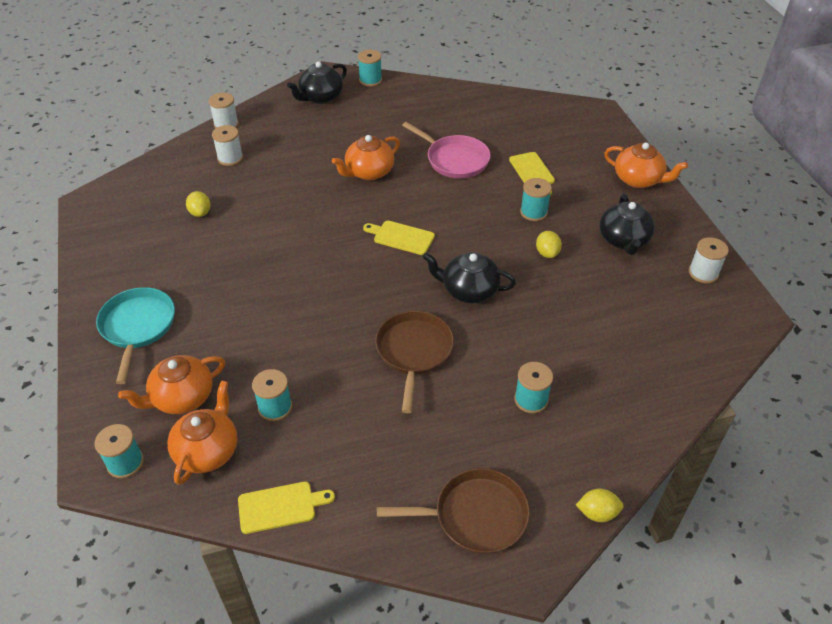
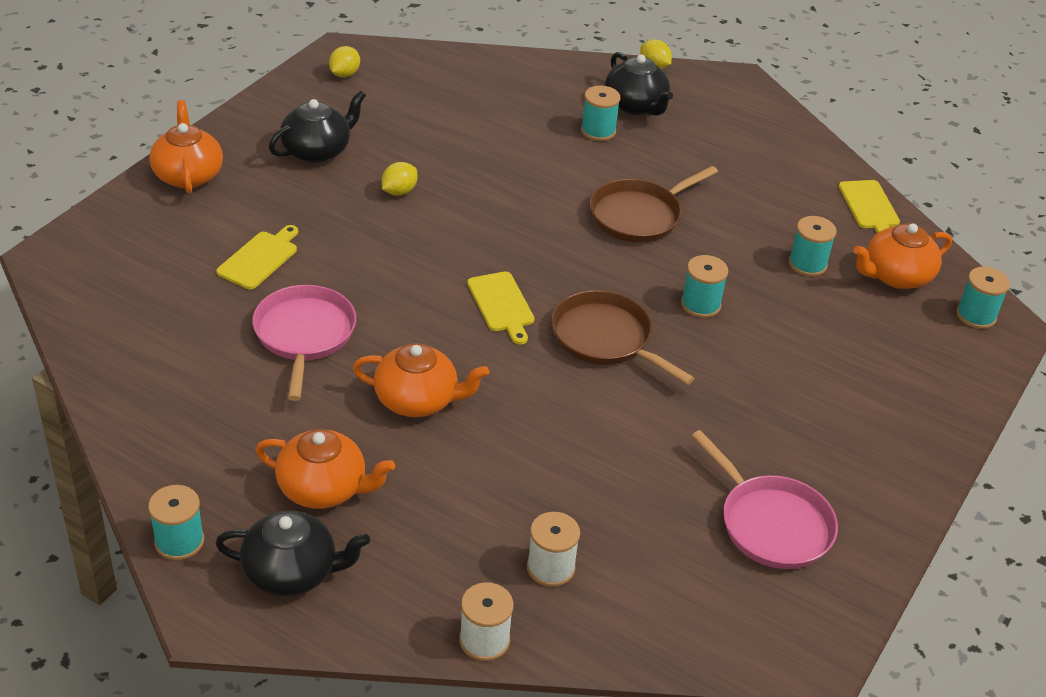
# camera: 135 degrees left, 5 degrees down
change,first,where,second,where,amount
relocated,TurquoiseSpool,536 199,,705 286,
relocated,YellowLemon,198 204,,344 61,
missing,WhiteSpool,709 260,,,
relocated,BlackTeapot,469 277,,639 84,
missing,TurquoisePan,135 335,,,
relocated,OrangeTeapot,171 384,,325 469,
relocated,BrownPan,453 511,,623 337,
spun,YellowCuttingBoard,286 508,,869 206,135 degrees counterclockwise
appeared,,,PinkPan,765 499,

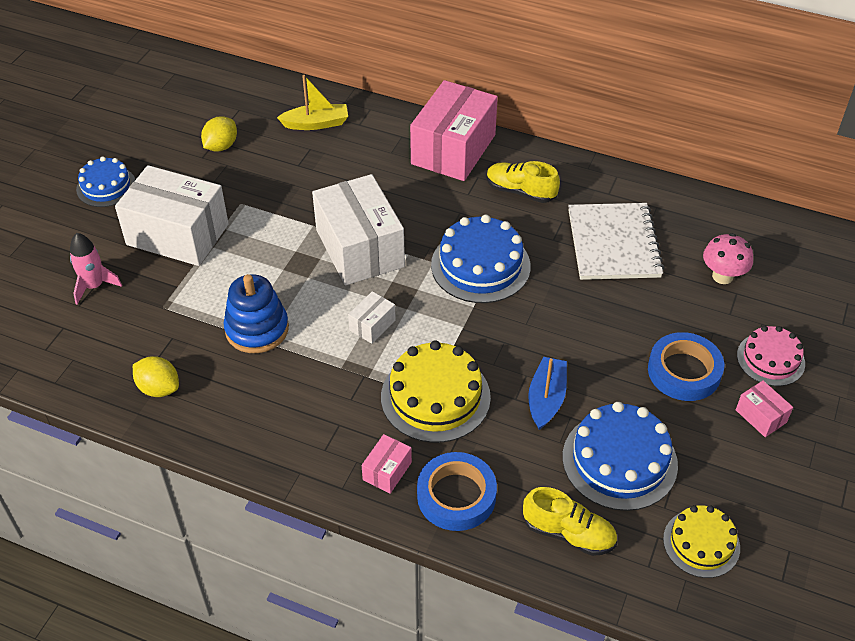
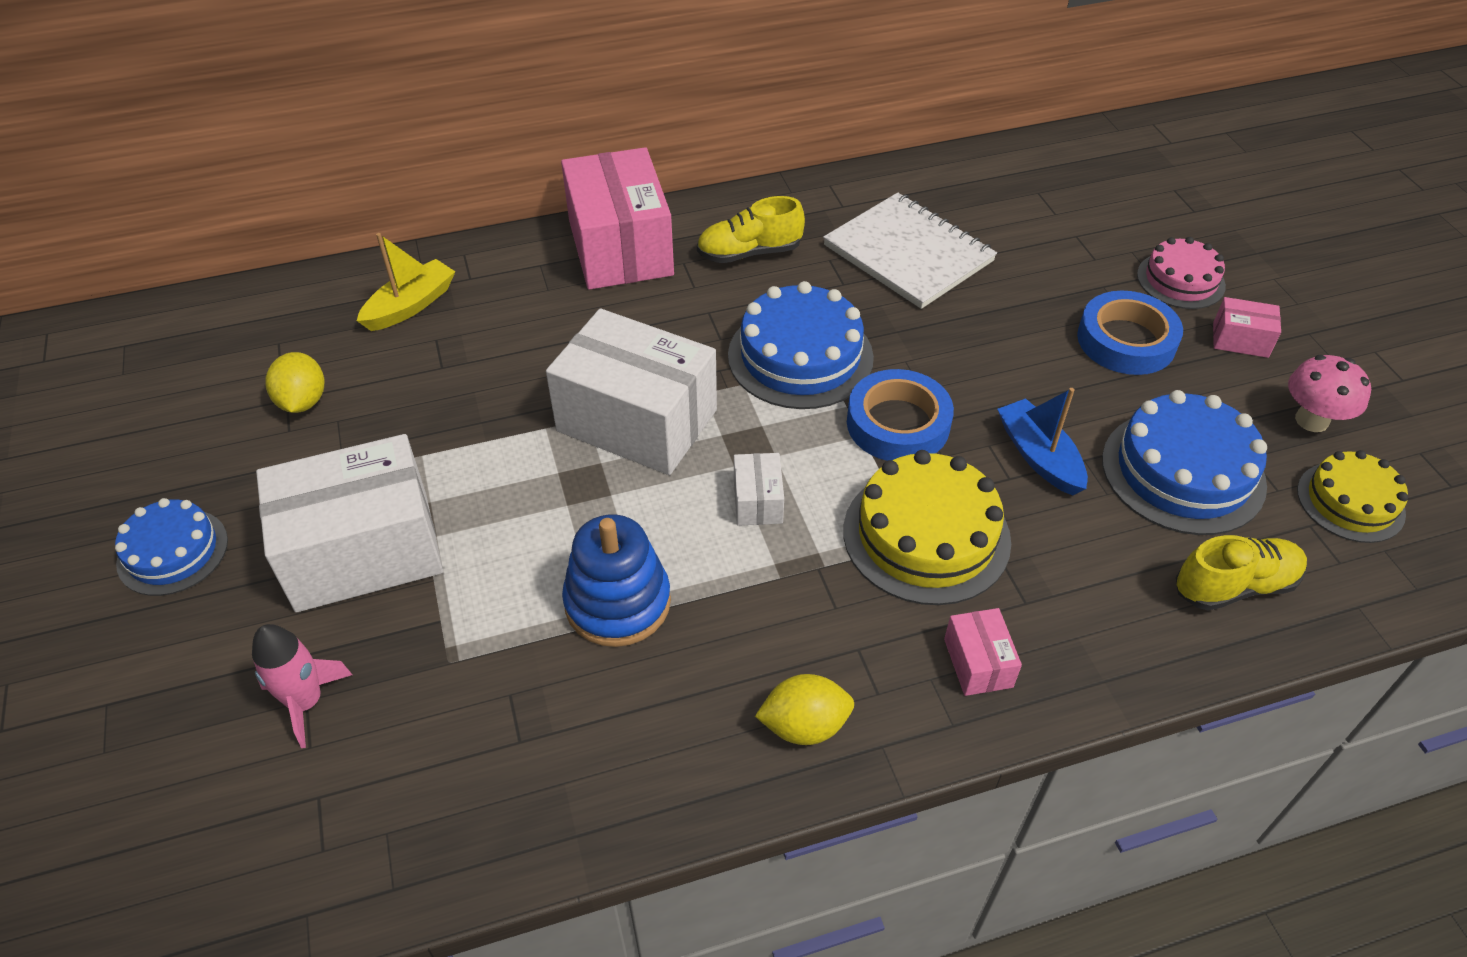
# camera: 40 degrees left, 0 degrees up
change,first,where,second,where,amount
relocated,PinkMushroom,728 258,,1329 393,
relocated,YellowLemon,156 376,,804 709,
relocated,BlueTape,457 491,,900 415,

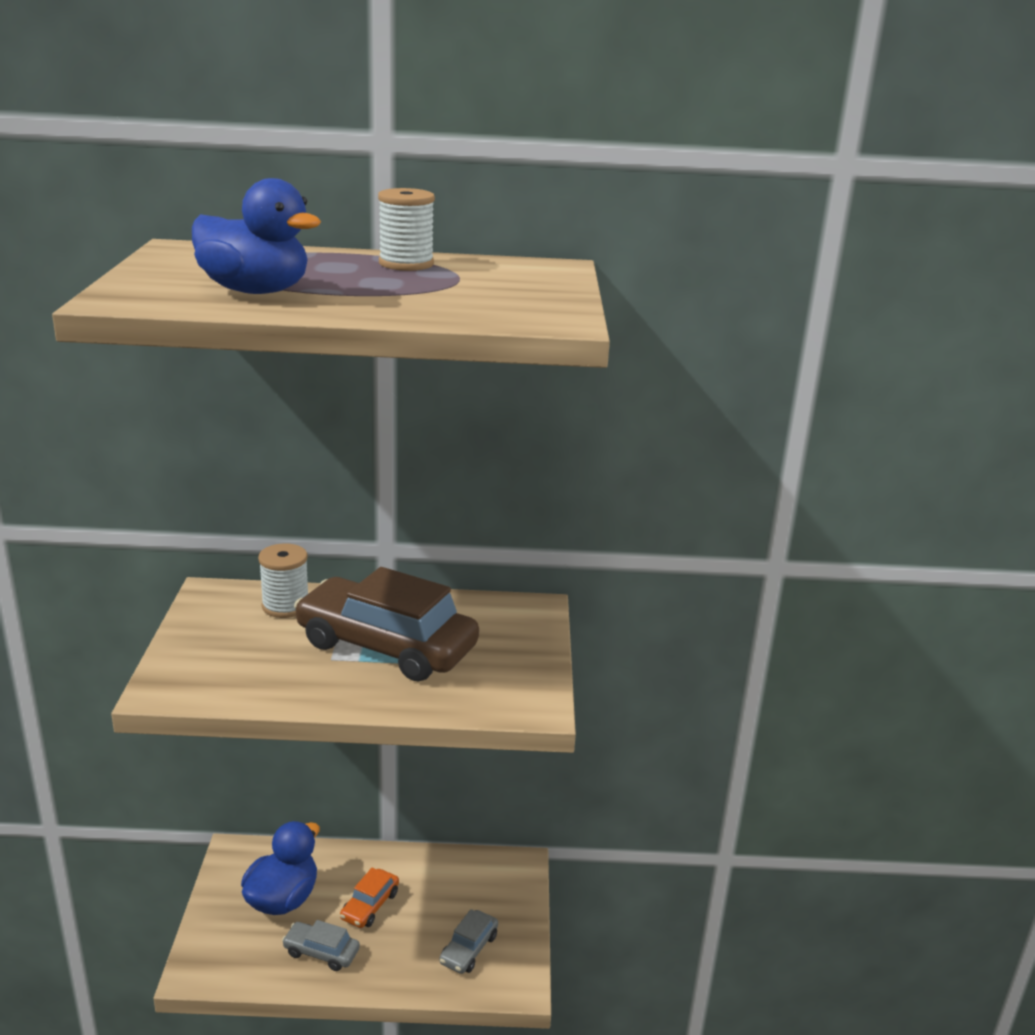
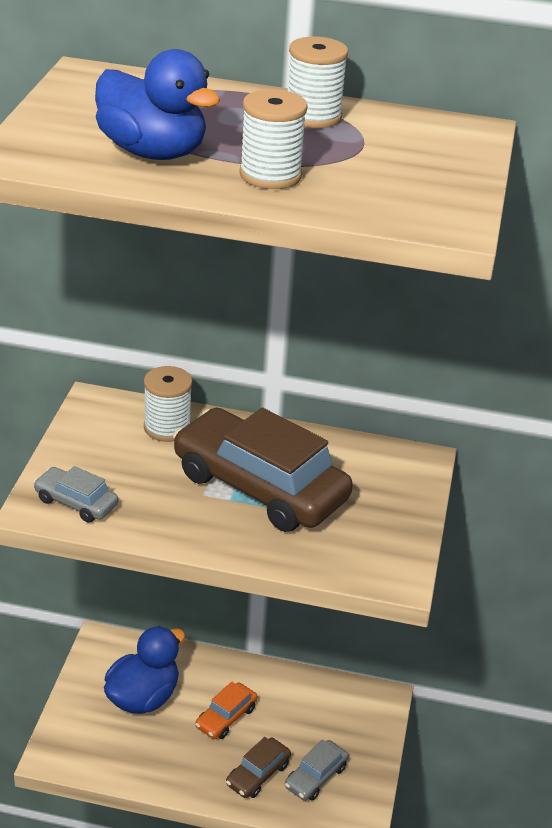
# camera: 10 degrees right, 10 degrees up
change,first,where,second,where,amount
relocated,GreyCar,321 945,,75 494,
appeared,,,WhiteSpool,273 139,
appeared,,,BrownCar,258 767,

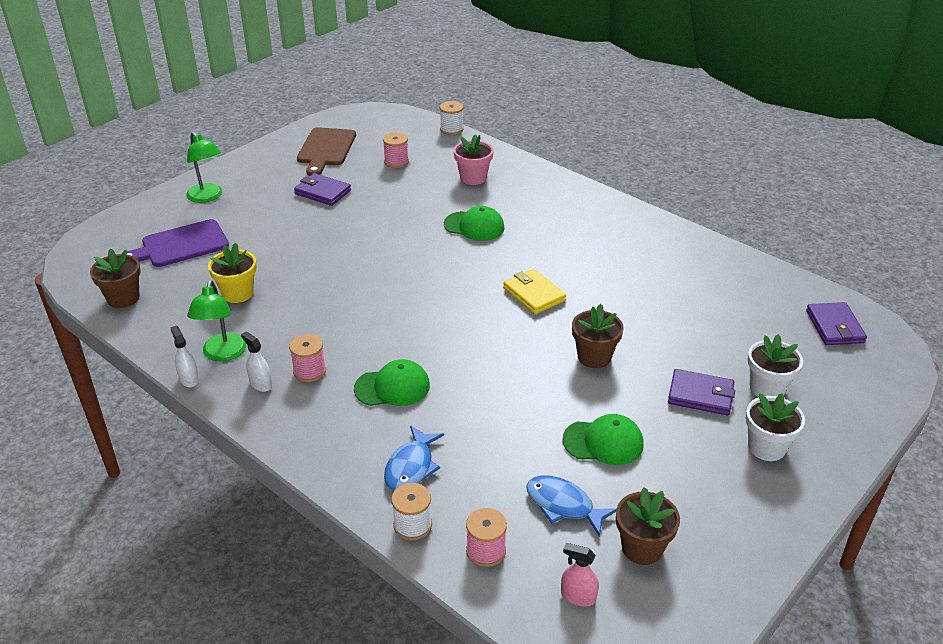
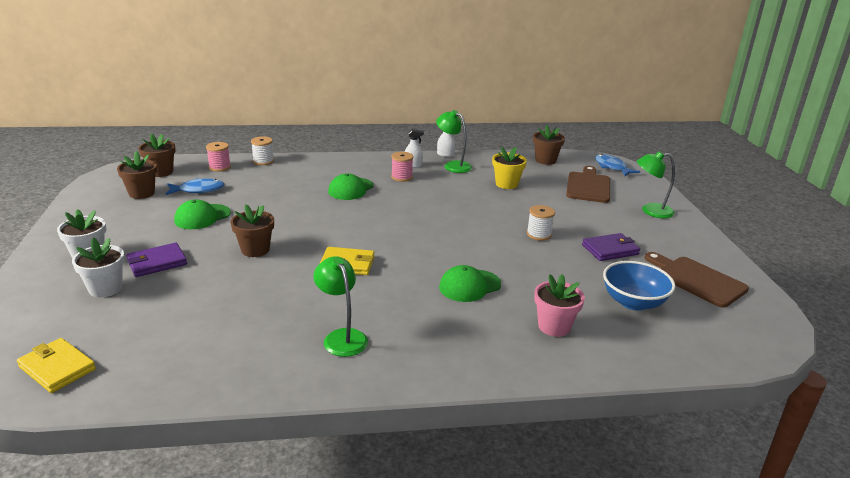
# camera: 130 degrees right, 10 degrees down
change,first,where,second,where,amount
relocated,WhiteSpool,452 118,,541 223,
exchanged,PinkSpool,396 150,BlueBowl,639 286,
colour,PurpleCuttingBoard,178 243,BrownCuttingBoard,588 184,
colour,PurpleWallet,836 323,YellowWallet,56 365,
relocated,BlueFish,414 458,,617 165,
exchanged,PinkSprayBottle,580 574,BrownFlowerPot,157 155,
appeared,,,GreenLamp,341 306,

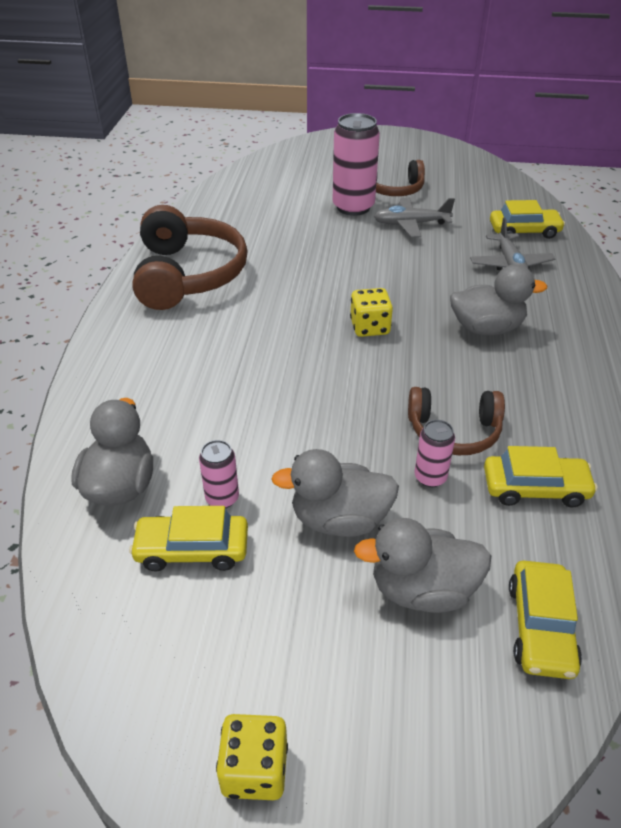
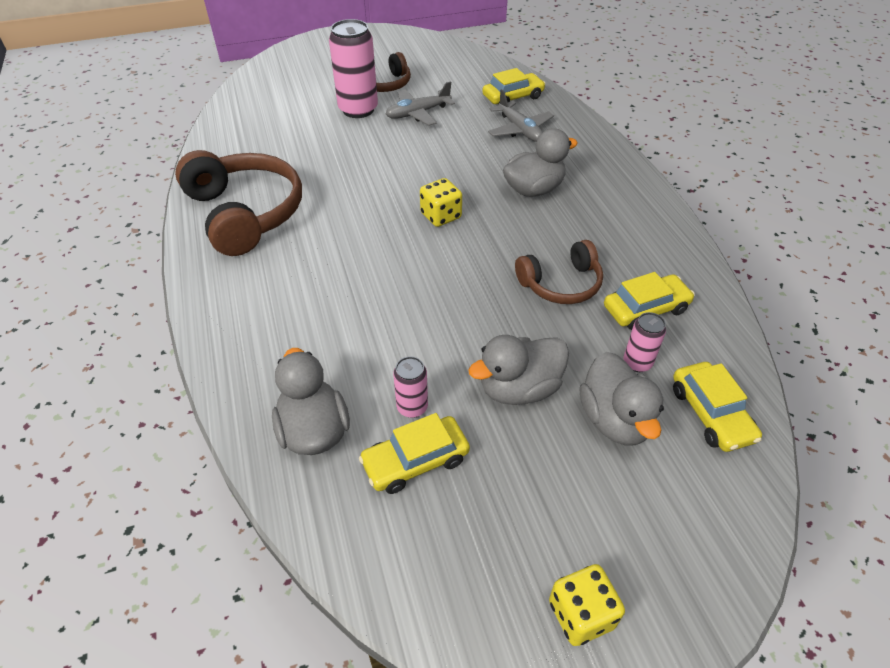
# camera: 25 degrees left, 5 degrees up
change,first,where,second,where,amount
relocated,PinkCan,435 453,,644 342,
spun,GreyDuck,422 565,,621 398,75 degrees counterclockwise

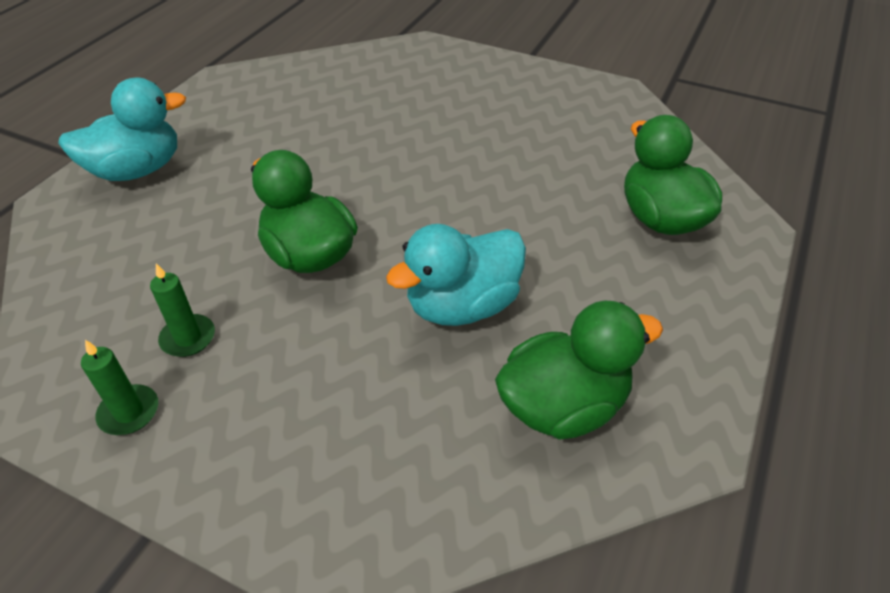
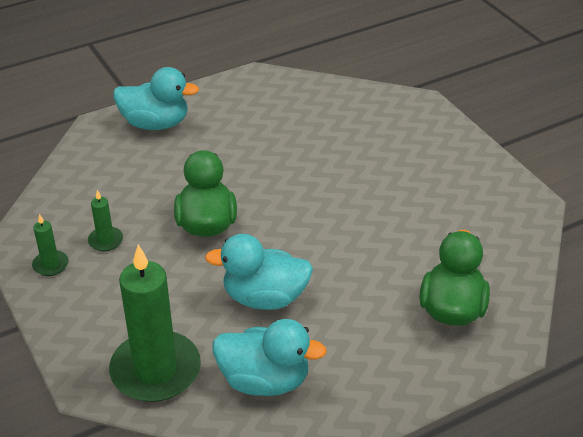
# camera: 35 degrees right, 5 degrees down
change,first,where,second,where,amount
colour,GreenDuck,579 370,TurquoiseDuck,270 357,
appeared,,,GreenCandle,155 323,

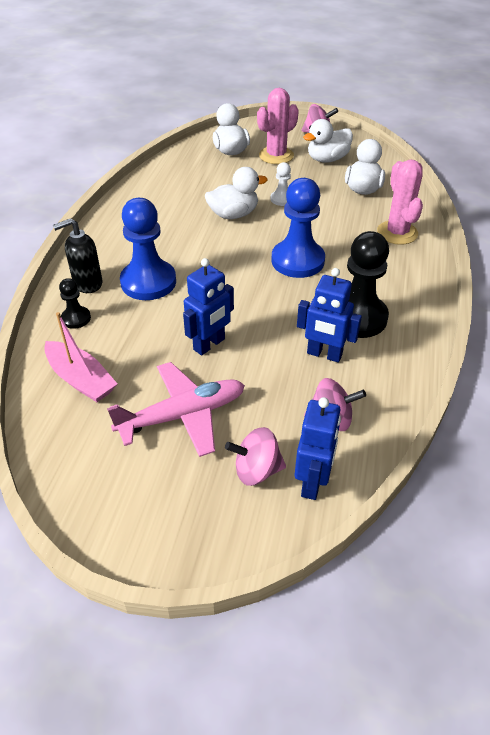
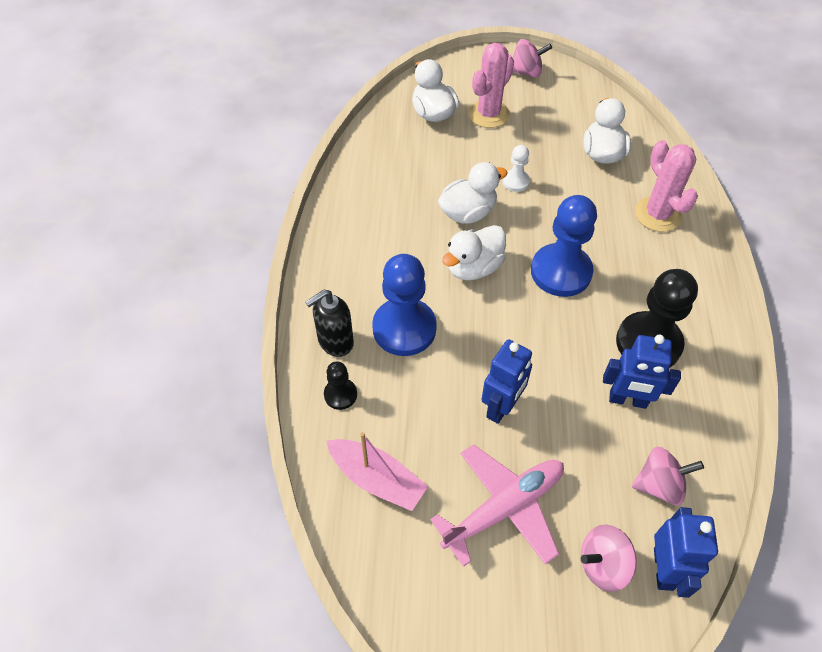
# camera: 10 degrees left, 10 degrees up
change,first,where,second,where,amount
relocated,WhiteDuck,328 141,,474 252,

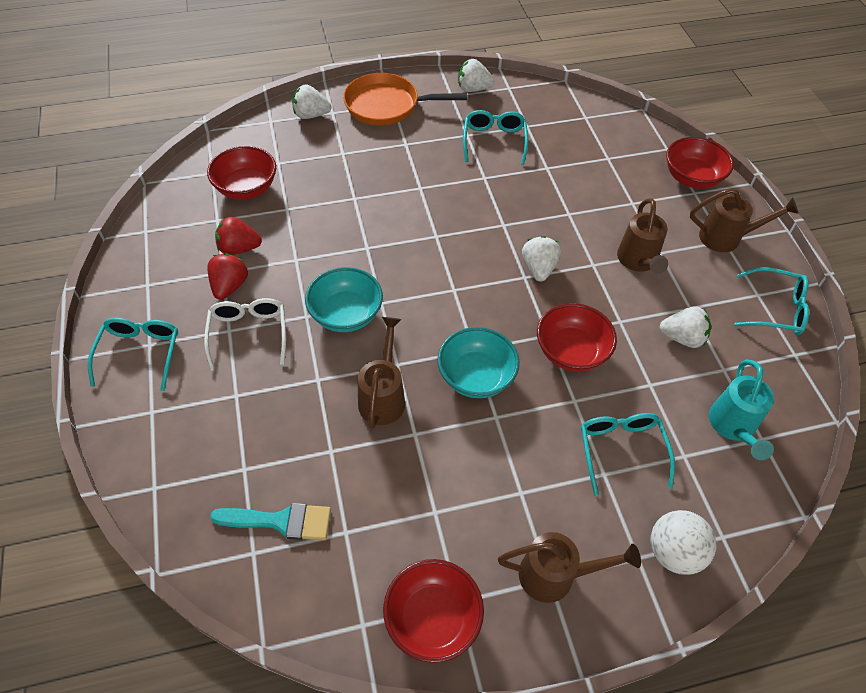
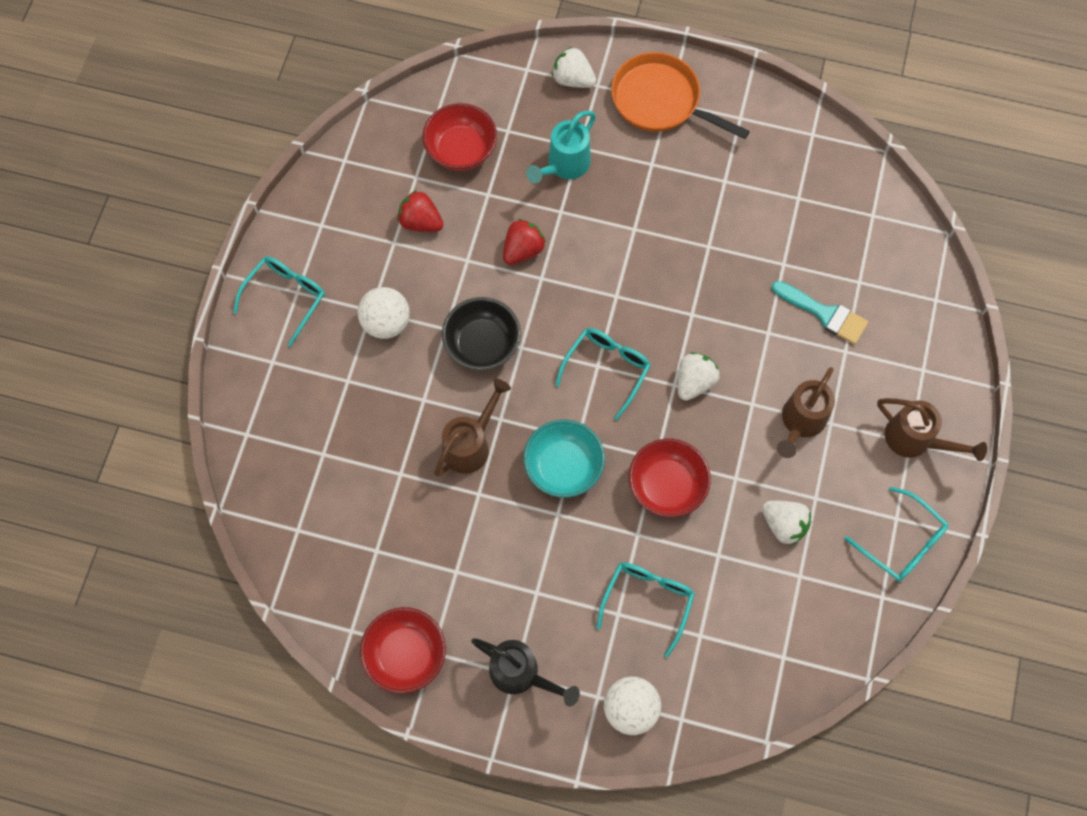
# camera: 30 degrees right, 15 degrees up
change,first,where,second,where,amount
missing,WhiteStrawberry,476 75,,,
relocated,TurquoiseGlasses,495 137,,603 374,
missing,RedBowl,700 163,,,
relocated,RedStrawberry,227 277,,524 242,
colour,TurquoiseBowl,344 299,BlackBowl,481 333,
exchanged,WhiteGlasses,245 334,WhiteBall,384 313,
relocated,TurquoiseWateringCan,741 409,,561 147,
relocated,TurquoiseBrush,270 521,,820 312,
colour,BrownWateringCan,569 567,BlackWateringCan,525 672,

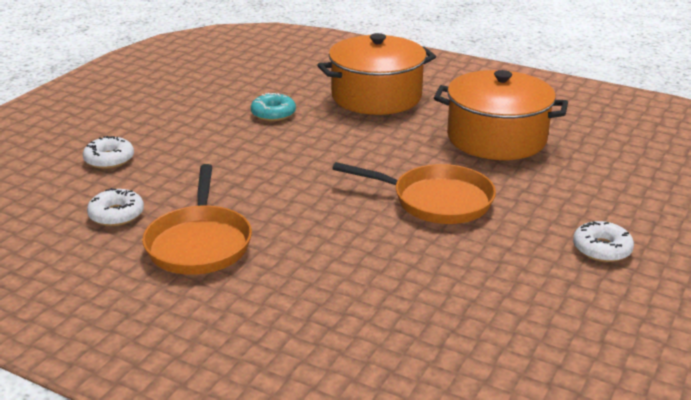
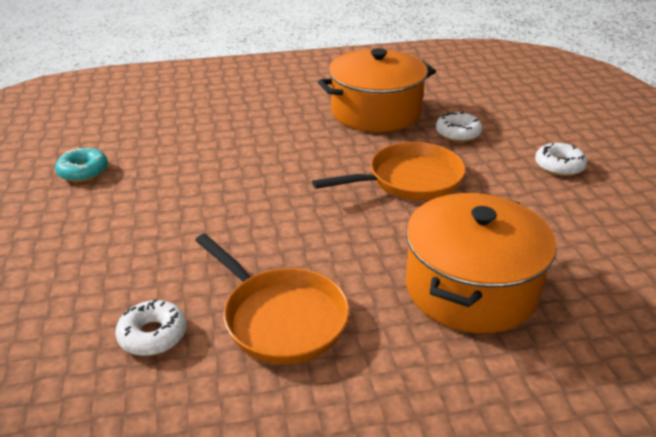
# camera: 40 degrees left, 5 degrees up
change,first,where,second,where,amount
relocated,OrangePot,376 74,,481 263,
relocated,TurquoiseDonut,273 107,,81 165,
relocated,WhiteDonut,108 152,,459 127,

